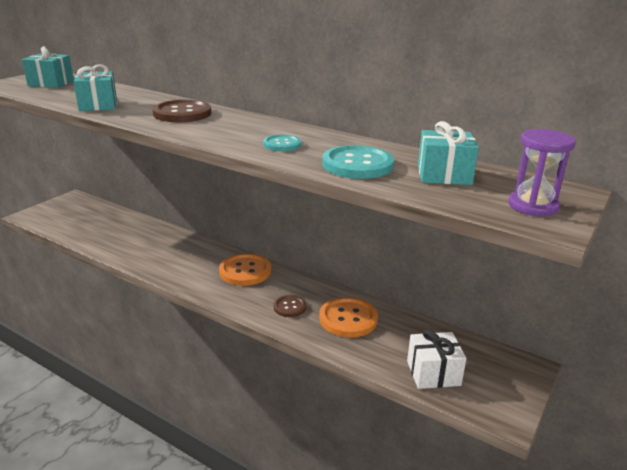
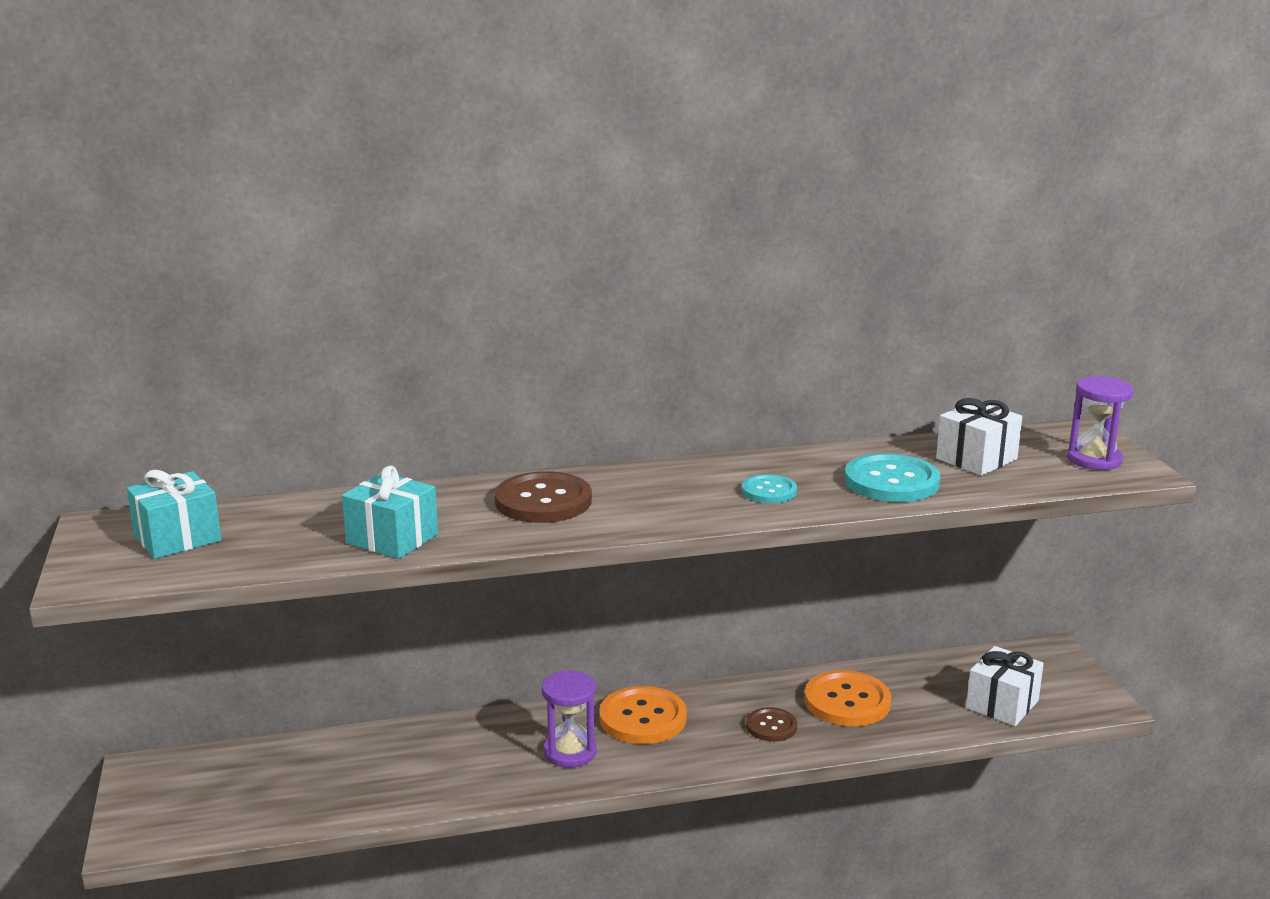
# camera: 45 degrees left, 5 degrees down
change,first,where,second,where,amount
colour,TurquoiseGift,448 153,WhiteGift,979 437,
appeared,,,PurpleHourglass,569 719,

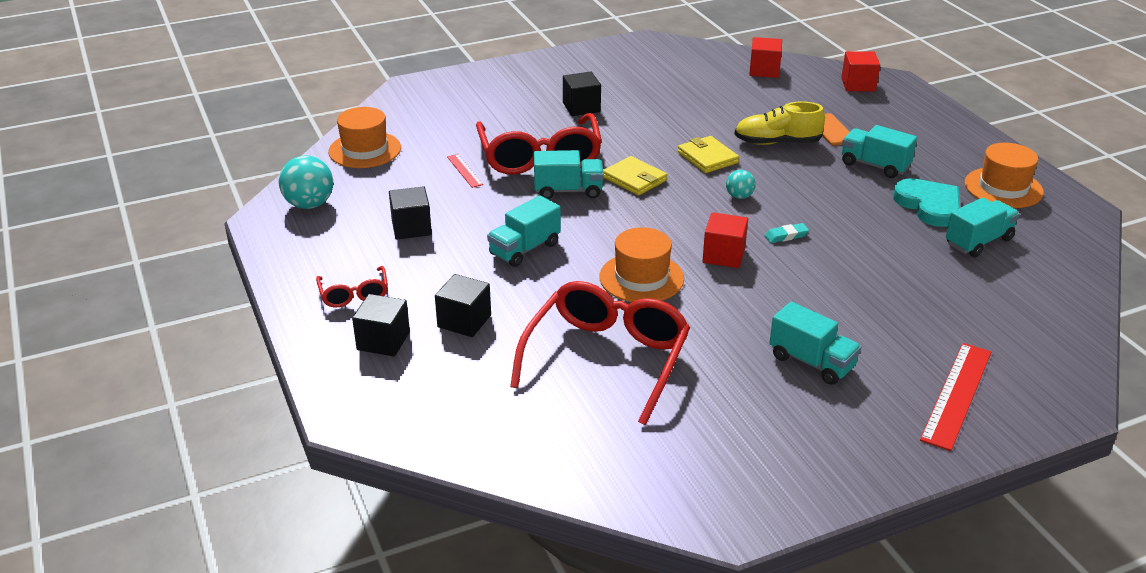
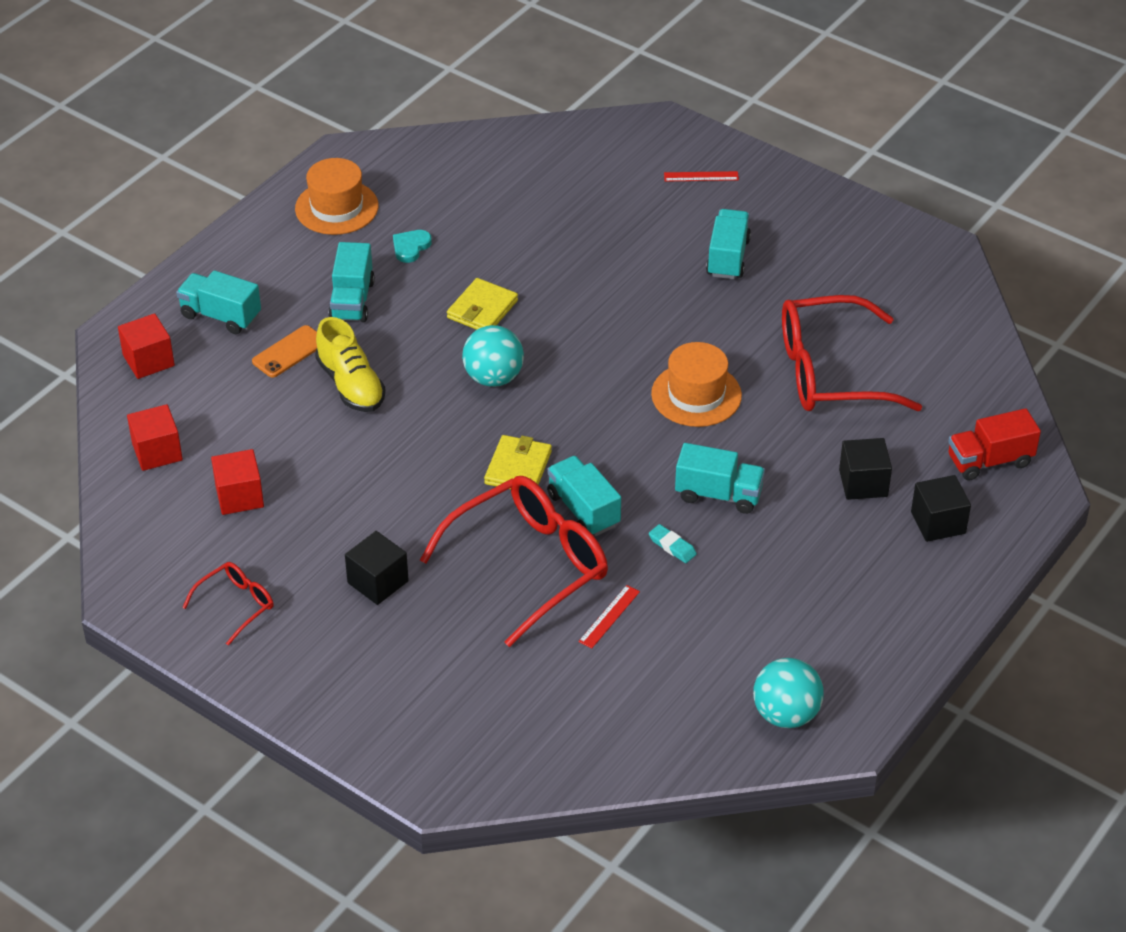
# camera: 120 degrees left, 10 degrees up
change,first,where,second,where,amount
missing,OrangeHat,364 137,,,
relocated,YellowWallet,708 154,,482 304,
size,TurquoiseBall,740 184,,493 356,x1.79
size,TurquoiseHeart,926 202,,412 246,x0.55
missing,BlackCube,410 213,,,
relocated,TurquoiseTruck,983 227,,218 302,
relocated,RedCube,725 240,,237 482,
relocated,TurquoiseEraser,787 233,,673 543,
relocated,RedGlasses,352 287,,227 604,
size,RedRuler,955 397,,701 176,x0.52
appeared,,,RedTruck,994 444,

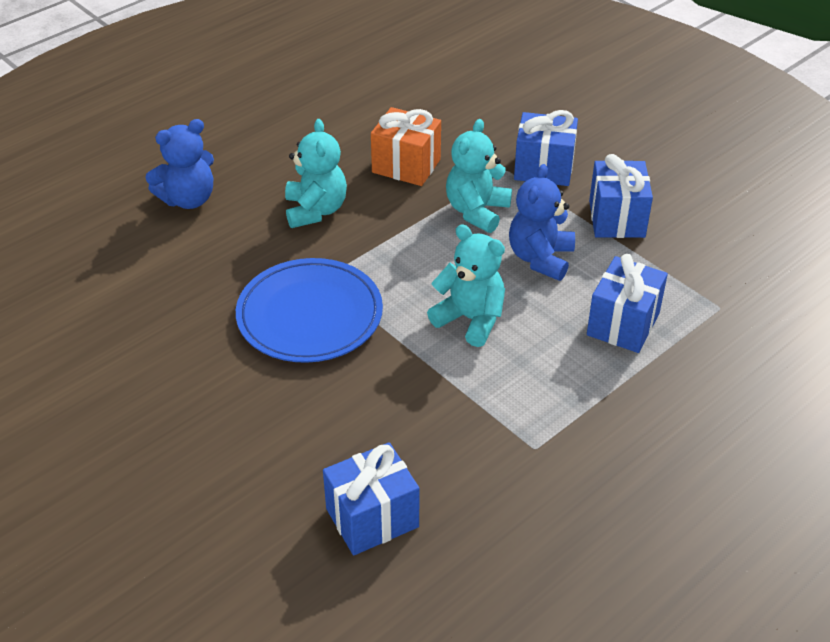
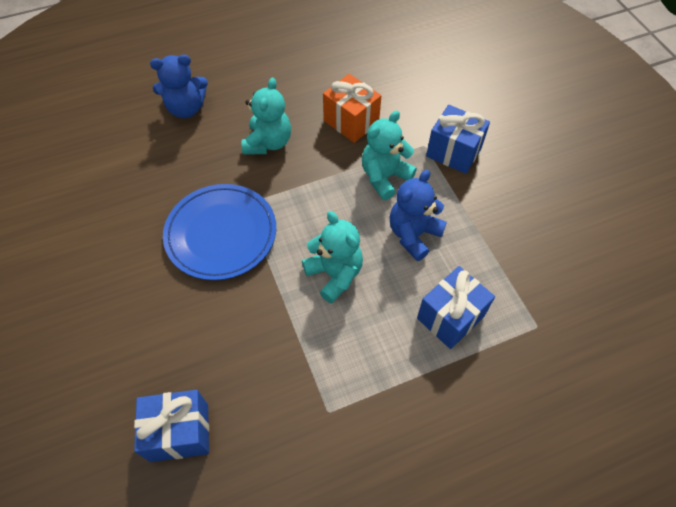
# camera: 20 degrees right, 15 degrees up
change,first,where,second,where,amount
missing,BlueGift,621 196,,,

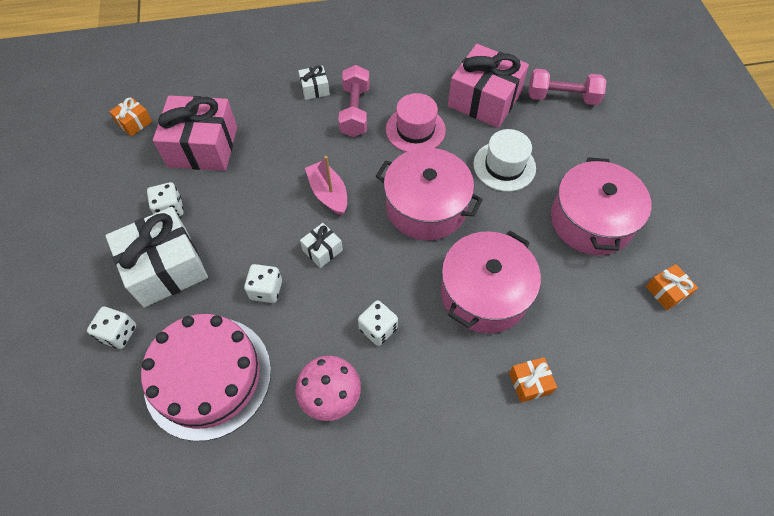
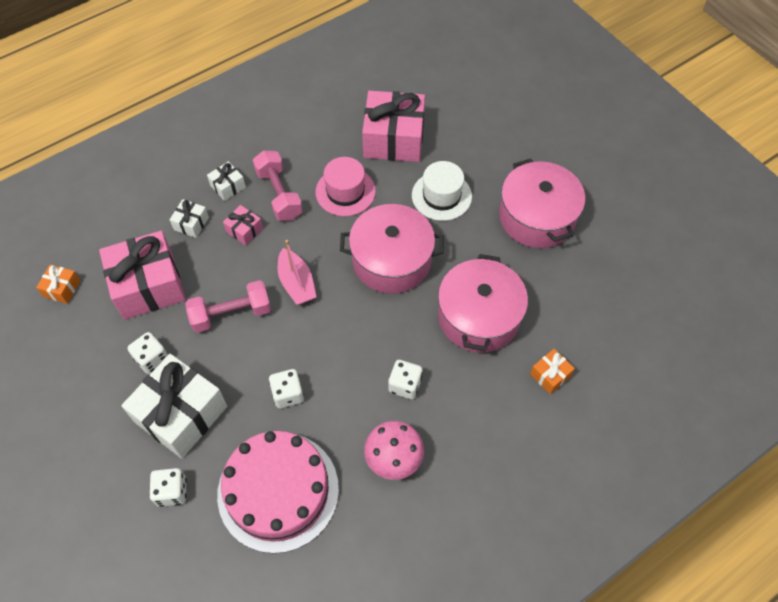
# camera: 25 degrees left, 0 degrees up
change,first,where,second,where,amount
relocated,PinkDumbbell,567 87,,228 306,
spun,PinkBoat,326 185,,297 272,150 degrees counterclockwise
relocated,WhiteGift,321 245,,189 218,
missing,OrangeGift,672 287,,,
appeared,,,PinkGift,243 225,

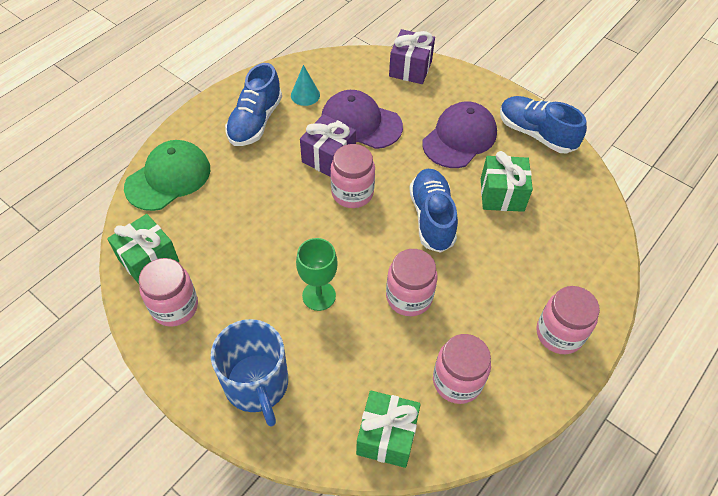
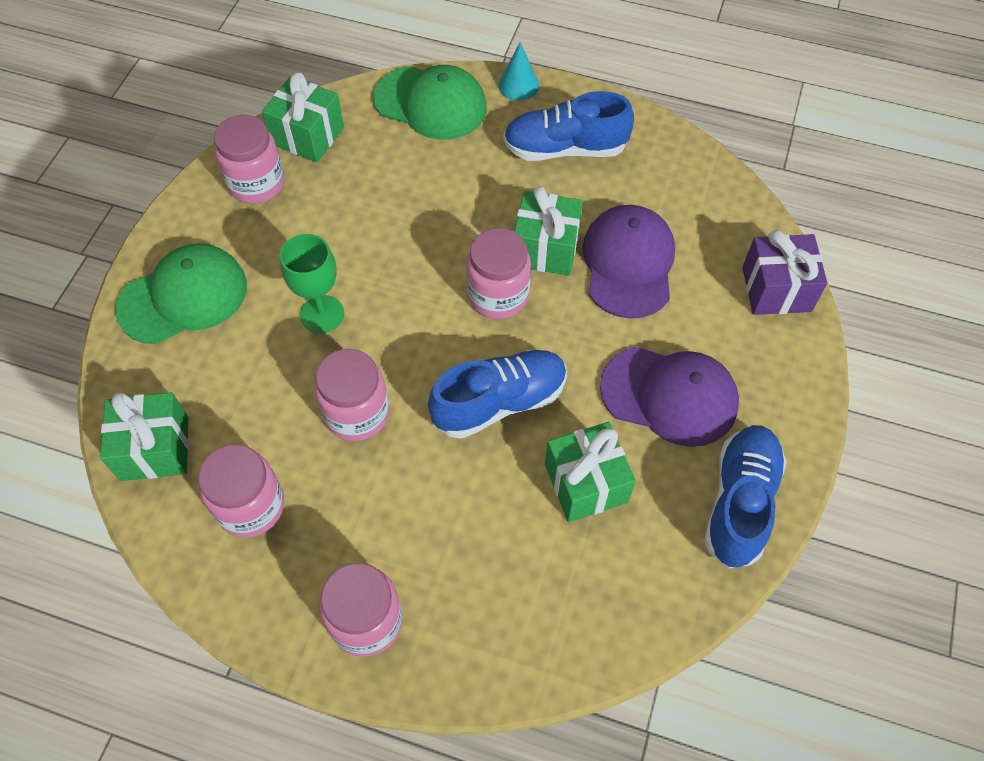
# camera: 70 degrees right, 5 degrees up
change,first,where,second,where,amount
relocated,TurquoiseCone,305 85,,518 71,
colour,PurpleGift,328 145,GreenGift,548 231,
exchanged,BlueMug,249 373,GreenCap,181 293,

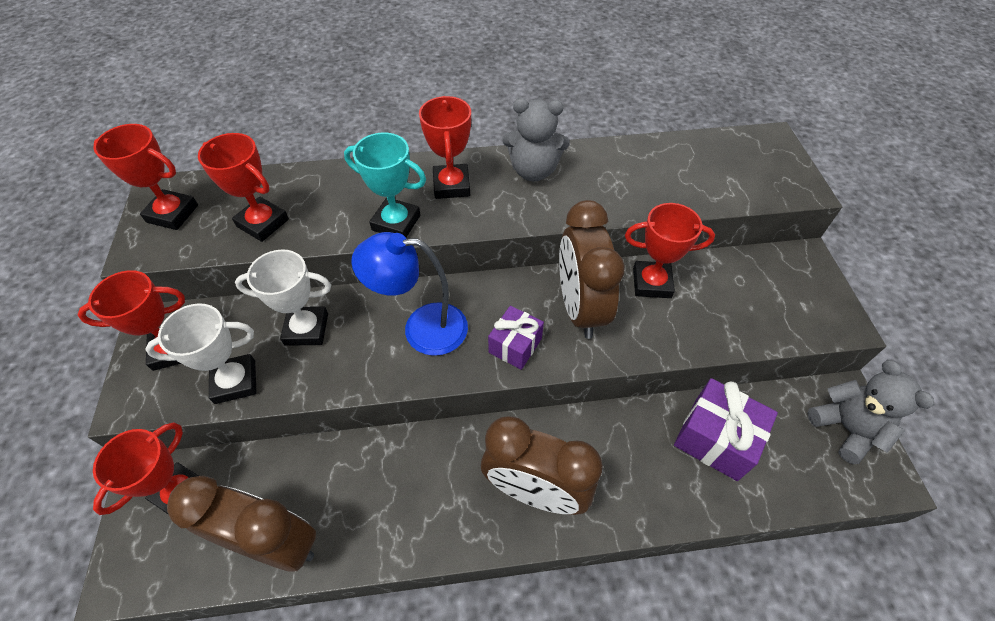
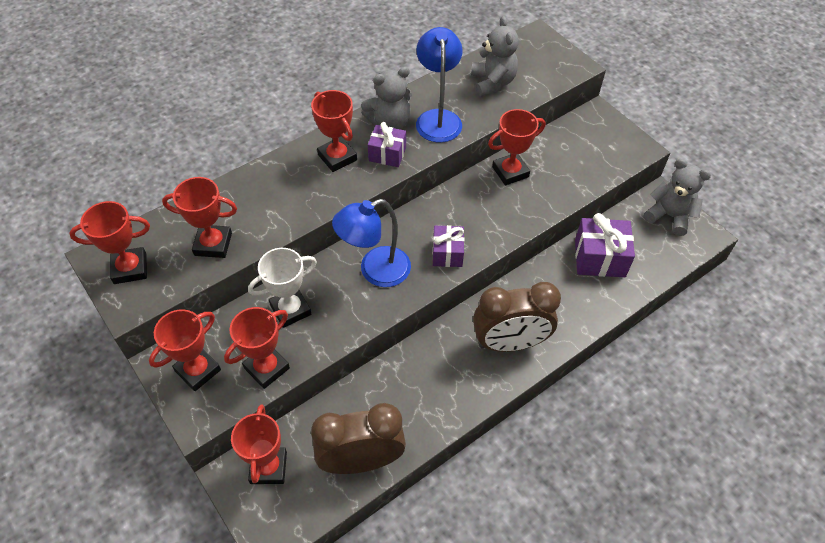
# camera: 30 degrees left, 0 degrees up
change,first,where,second,where,amount
missing,TurquoiseTrophy,385 184,,,
missing,BrownClock,592 269,,,
colour,WhiteTrophy,200 353,RedTrophy,257 348,
appeared,,,GreyTeddyBear,495 56,
appeared,,,BlueLamp,439 85,
appeared,,,PurpleGift,387 144,

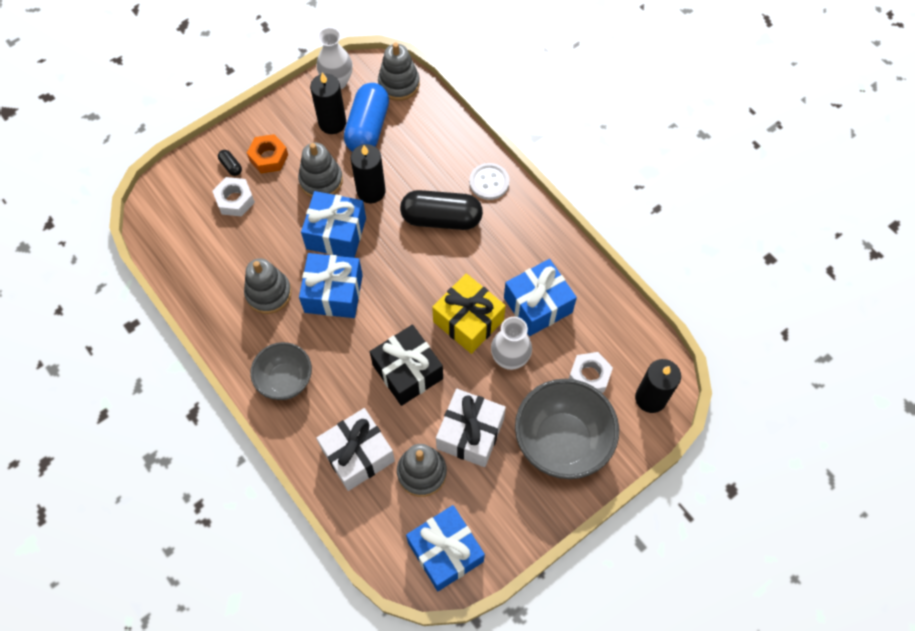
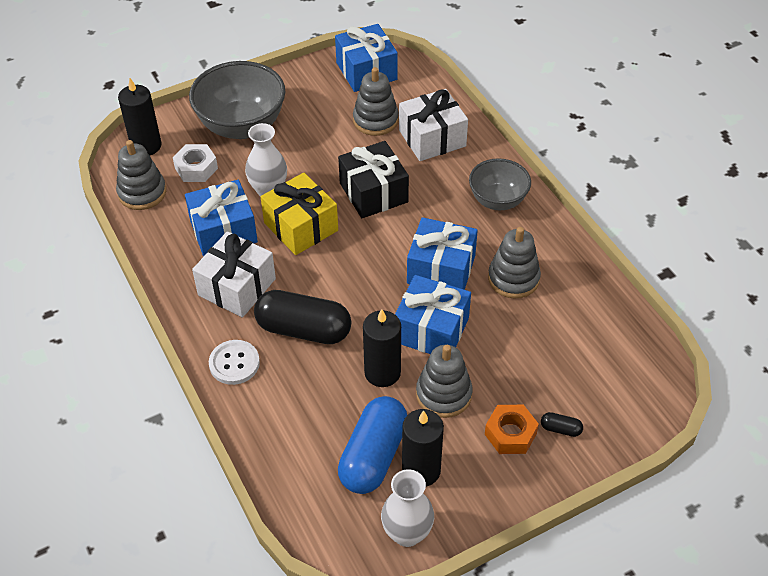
# camera: 170 degrees left, 15 degrees down
change,first,where,second,where,amount
relocated,GreyStackingToy,399 72,,141 175,
spun,BlackCapsule,230 163,,562 424,45 degrees counterclockwise
missing,WhiteNut,234 197,,,
relocated,WhiteGift,471 428,,234 274,

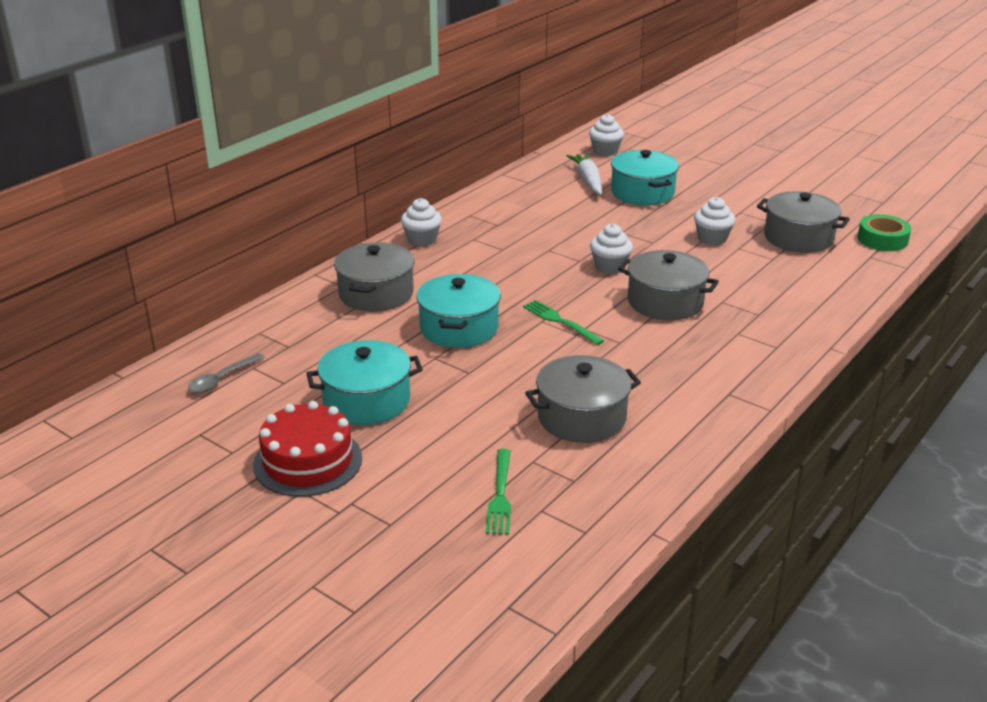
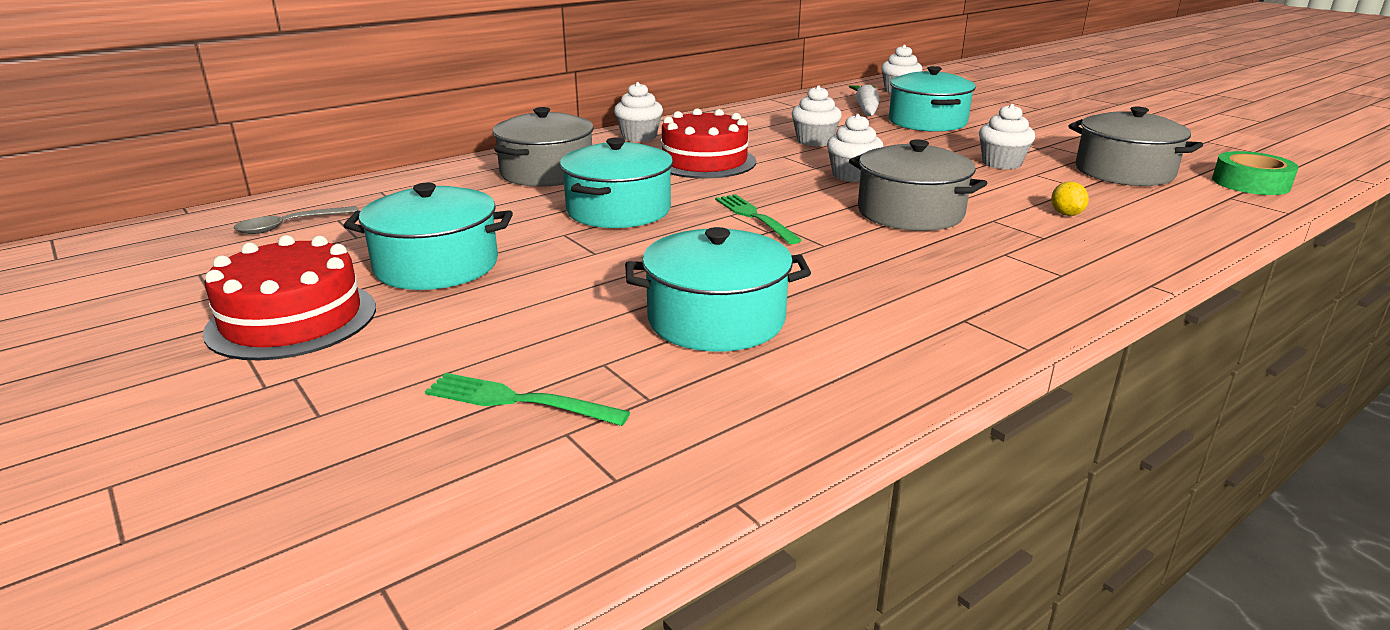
# camera: 15 degrees right, 5 degrees down
change,first,where,second,where,amount
colour,GreyPot,583 399,TurquoisePot,718 289,
spun,GreenFork,498 492,,527 399,90 degrees clockwise
appeared,,,WhiteCupcake,817 115,
appeared,,,RedCake,708 143,
appeared,,,YellowLemon,1070 198,

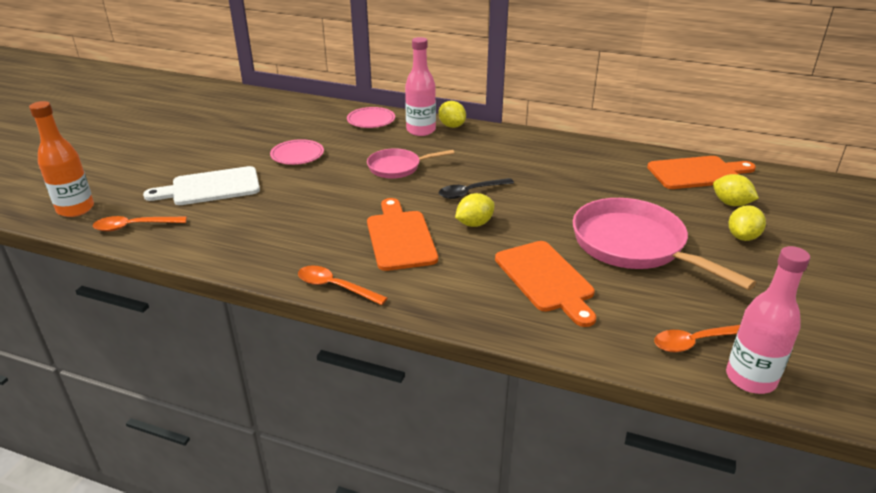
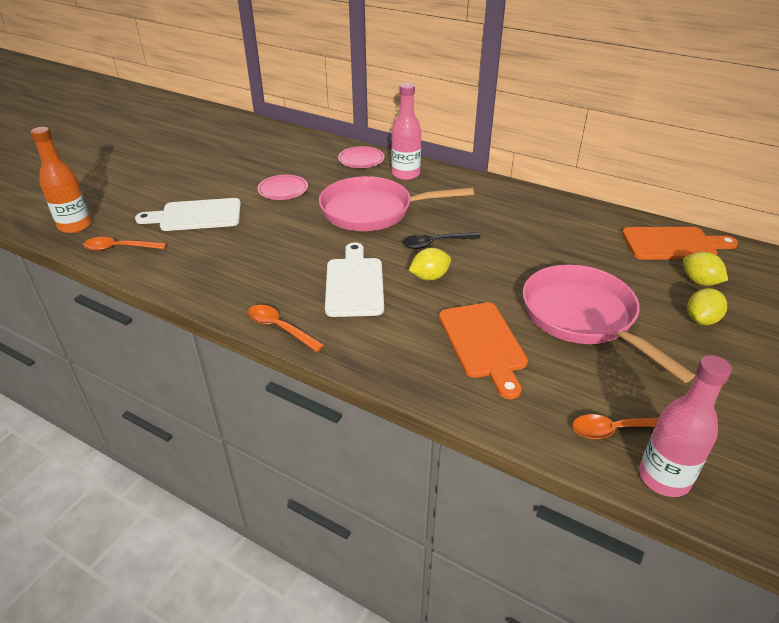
# camera: 10 degrees right, 5 degrees up
change,first,where,second,where,amount
missing,YellowLemon,452 114,,,
size,PinkPan,410 163,,396 203,x1.79
colour,OrangeCuttingBoard,402 234,WhiteCuttingBoard,354 279,

